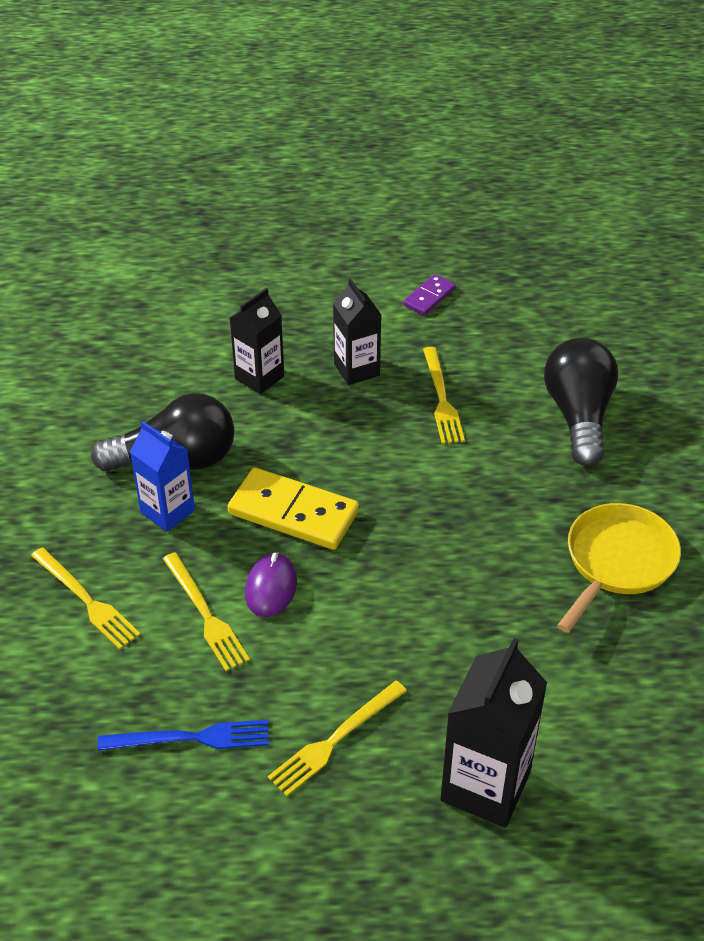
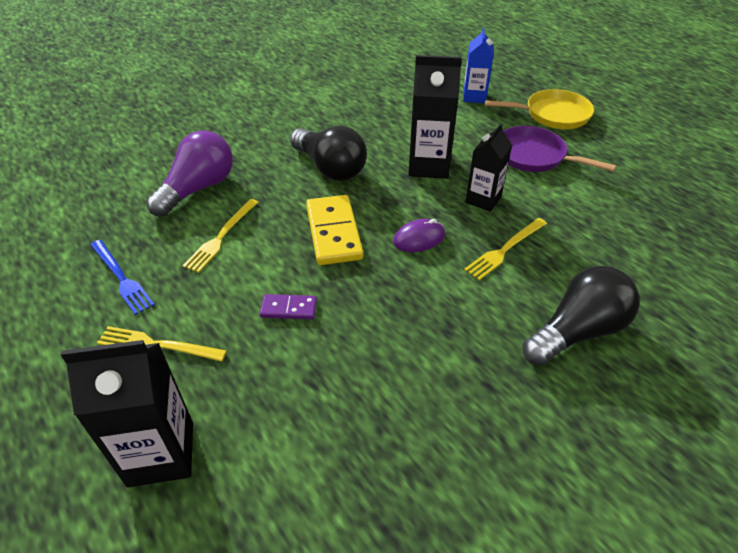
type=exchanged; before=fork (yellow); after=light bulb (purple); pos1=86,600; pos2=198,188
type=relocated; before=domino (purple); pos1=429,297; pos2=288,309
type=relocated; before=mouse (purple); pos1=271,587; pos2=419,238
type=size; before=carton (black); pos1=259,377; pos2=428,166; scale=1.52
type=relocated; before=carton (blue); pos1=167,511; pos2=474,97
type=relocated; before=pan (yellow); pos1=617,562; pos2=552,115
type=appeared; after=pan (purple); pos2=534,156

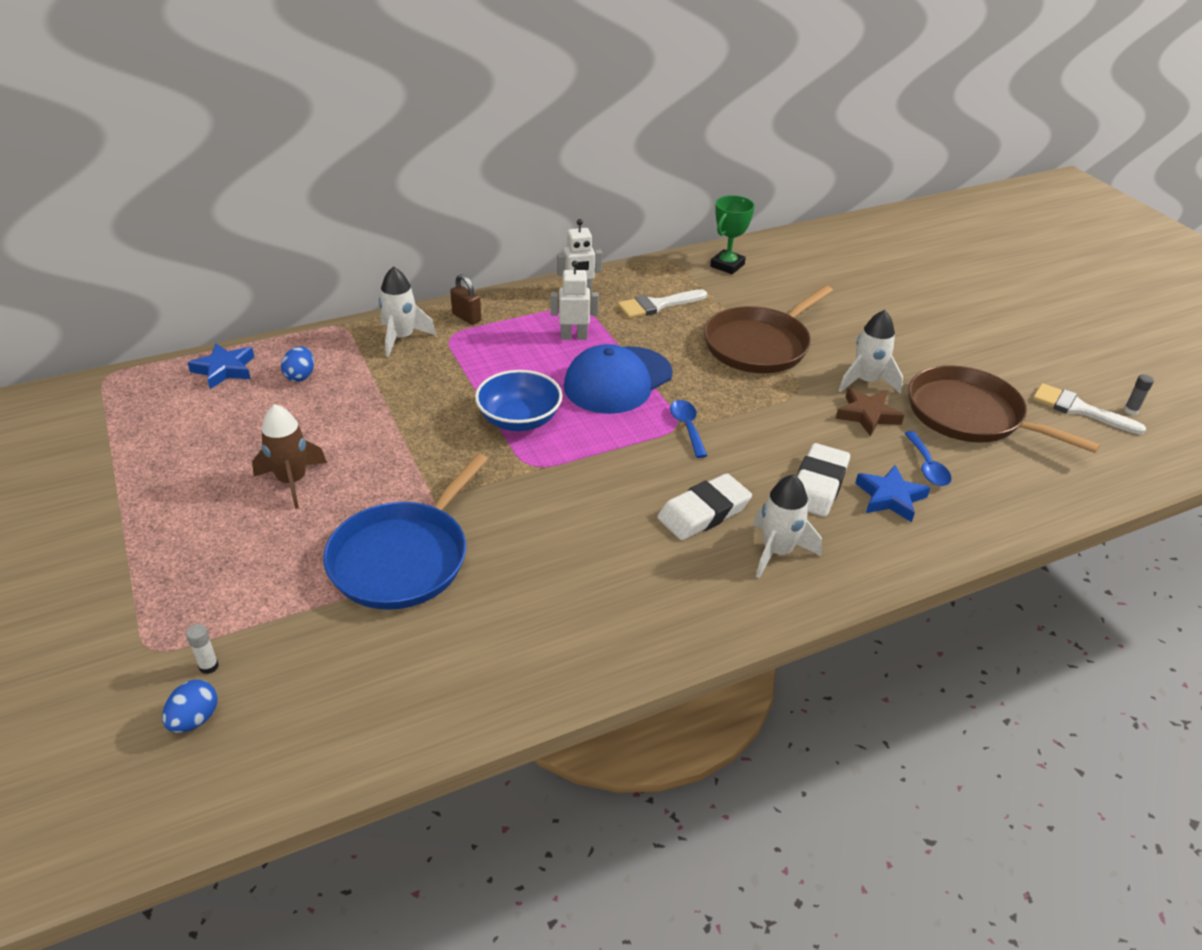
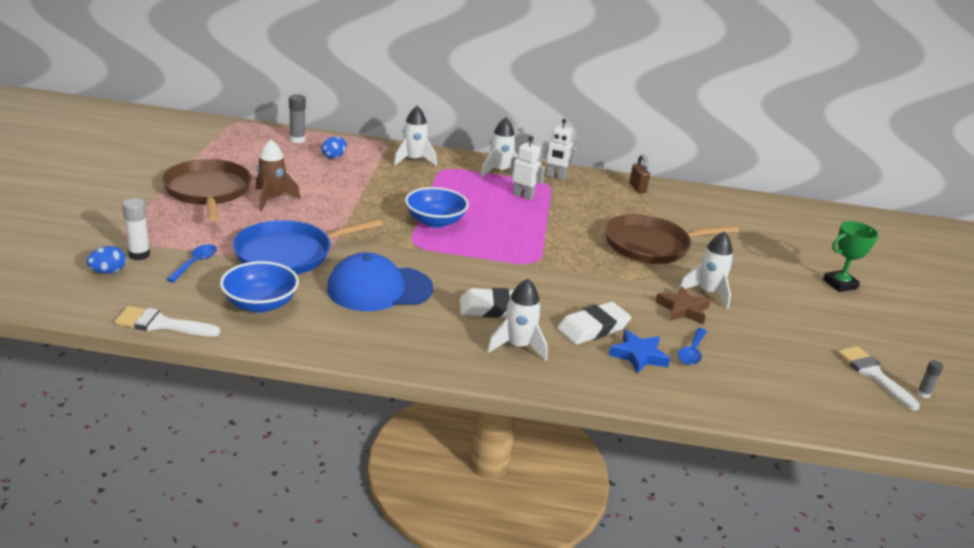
type=relocated; before=brush (white); pos1=657,305; pos2=161,324
type=size; before=glue stick (white); pos1=209,666; pos2=139,255; scale=1.7
type=relocated; before=pan (brown); pos1=970,415; pos2=208,191
type=relocated; before=spoon (blue); pos1=687,427; pos2=195,263
type=appeared; after=bowl (blue); pos2=260,304
type=exchanged; before=star (blue); after=glue stick (grey); pos1=225,369; pos2=297,140
type=relocated; before=cap (blue); pos1=618,380; pos2=379,289
type=appeared; after=rocket (white); pos2=499,171
type=relocated; before=padlock (brown); pos1=466,317; pos2=637,188
type=relocated; before=trophy (green); pos1=727,265; pos2=840,284

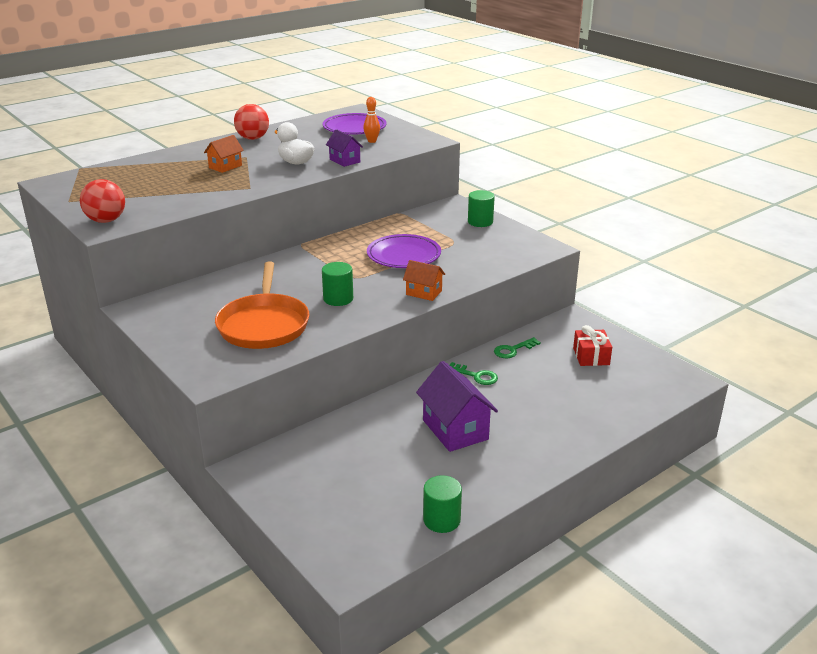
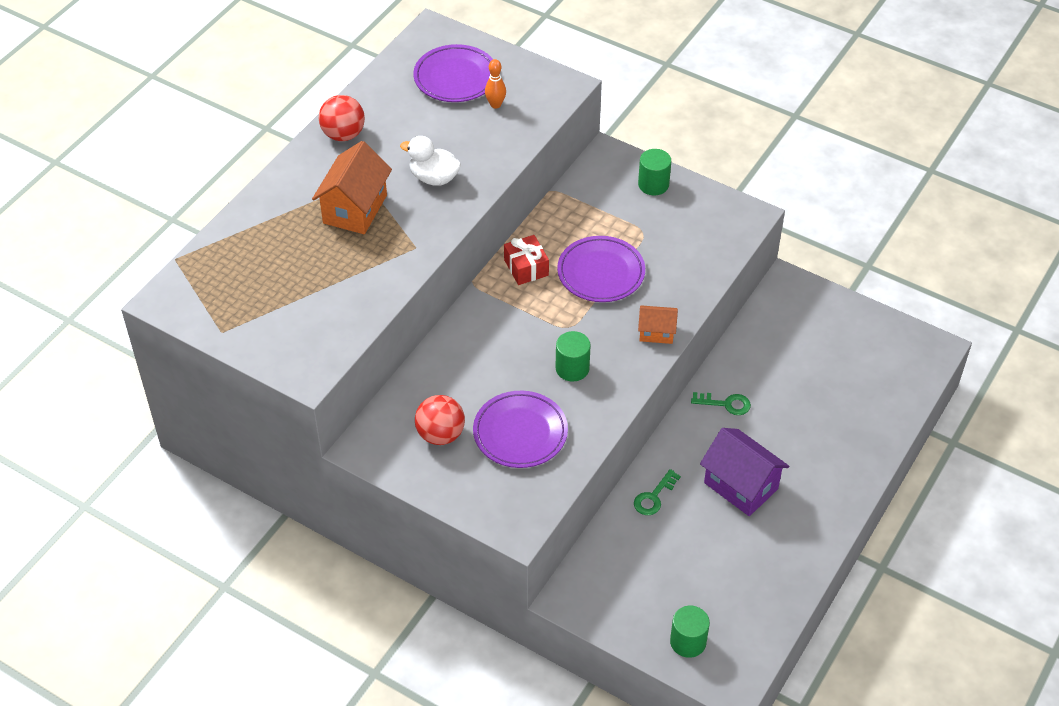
type=size; before=house (orange); pos1=225,166; pos2=355,209; scale=1.75
type=relocated; before=ball (red); pos1=106,220; pos2=440,434
type=exchanged; before=pan (orange); after=plate (purple); pos1=264,325; pos2=520,433
type=relocated; before=gift (red); pos1=591,356; pos2=526,268
type=relocated; before=key (green); pos1=513,350; pos2=654,497
type=relocated; before=cylinder (green); pos1=441,520; pos2=688,642
type=missing; before=house (purple); pos1=345,161

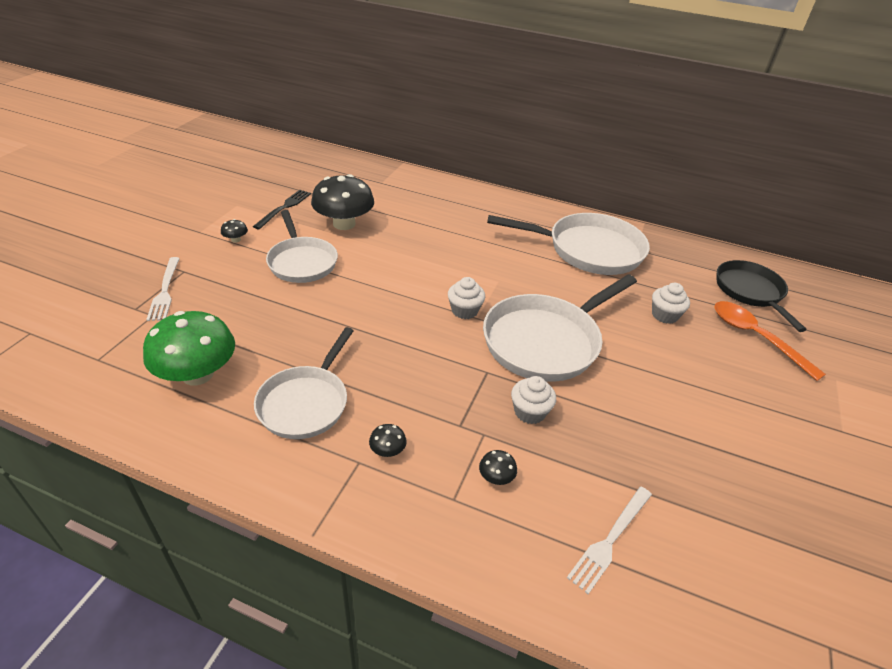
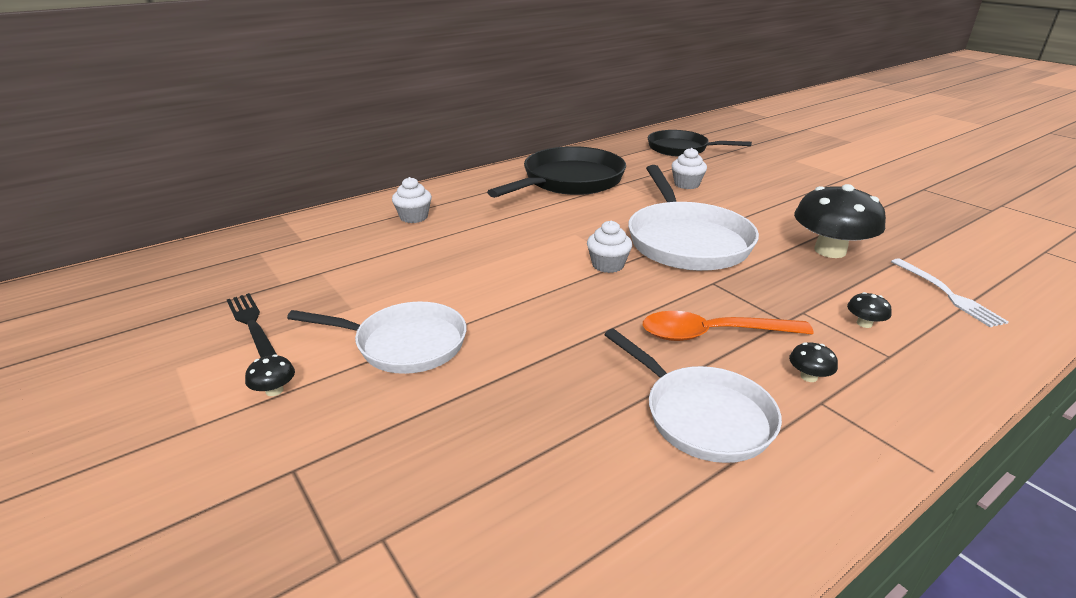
type=relocated; before=cupcake (white); pos1=529,412; pos2=414,217
type=colour; before=pan (white); after=pan (black); pos1=588,250; pos2=569,181
type=relocated; before=spoon (orange); pos1=755,337; pos2=713,334
type=relocated; before=mushroom (black); pos1=344,224; pos2=830,251
type=missing; before=mushroom (green); pos1=197,374
type=missing; before=fork (white); pos1=165,291

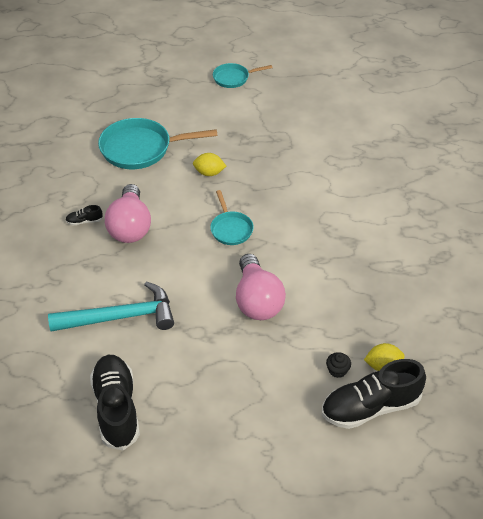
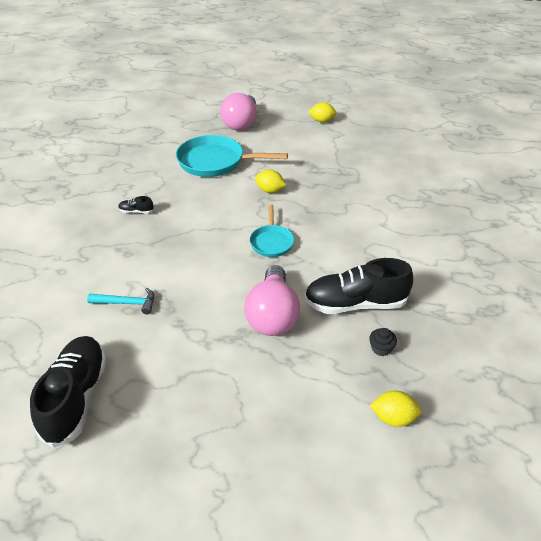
type=size; before=hammer (turquoise); pos1=120,317; pos2=127,303; scale=0.52
type=relocated; before=light bulb (pink); pos1=130,226; pos2=241,123
type=relocated; before=shoe (black); pos1=370,407; pos2=355,304
type=exchanged; before=pan (turquoise); after=lemon (yellow); pos1=233,78; pos2=322,121
type=relocated; before=cupcake (black); pos1=337,370; pos2=381,348

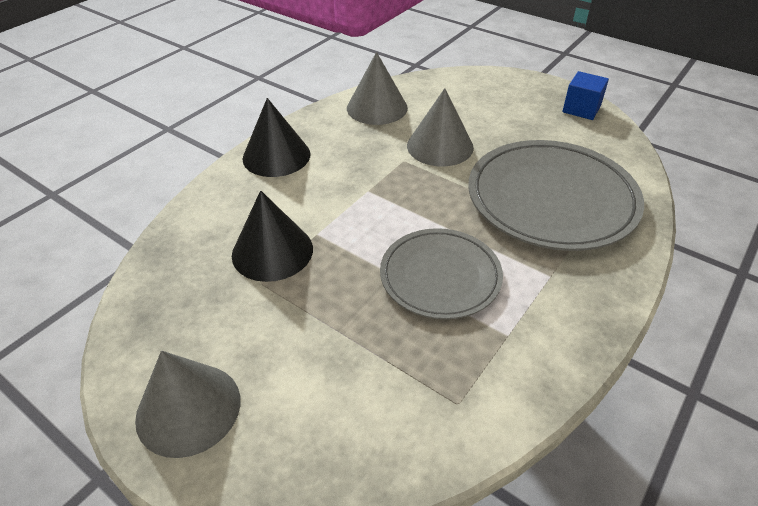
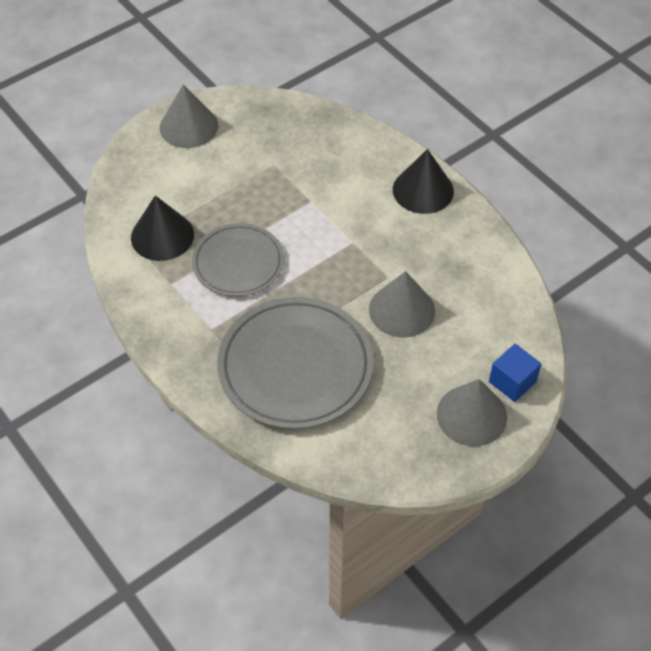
type=relocated; before=cone (black); pos1=272,251; pos2=162,236
type=relocated; before=cone (grey); pos1=377,108; pos2=471,415
type=relocated; before=cube (blue); pos1=581,109; pos2=512,382

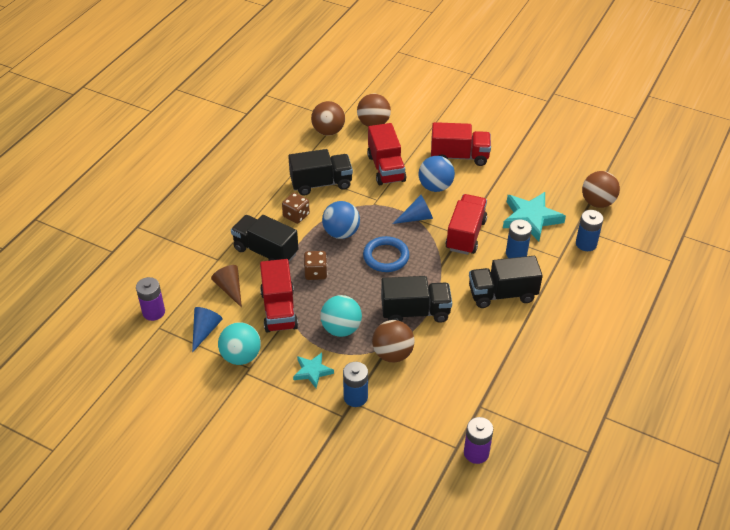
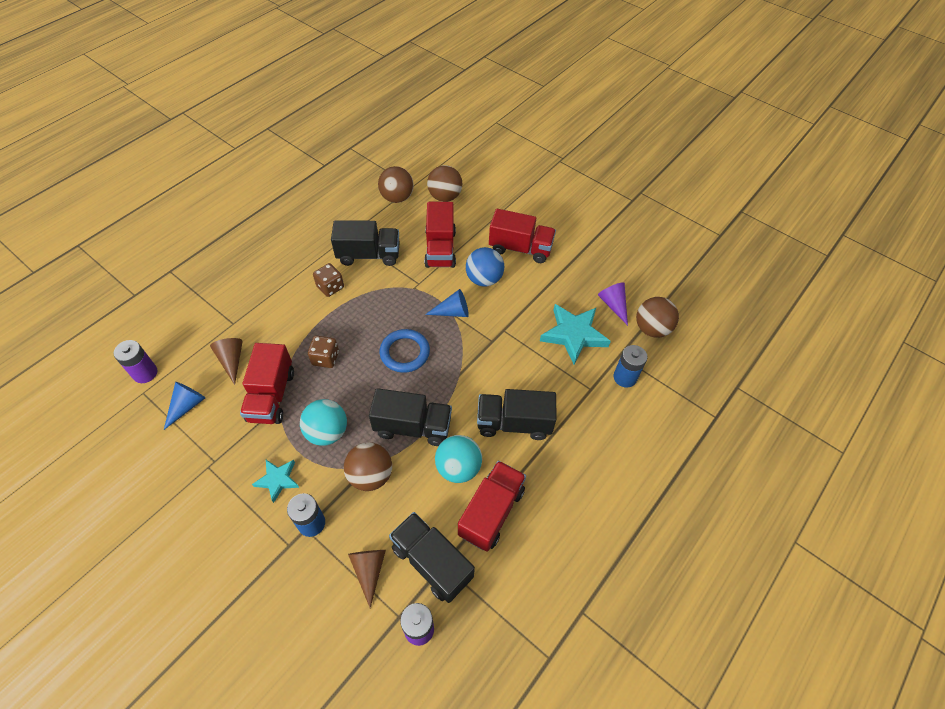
type=appeared; after=cone (brown); pos2=369,570
type=relocated; before=truck (black); pos1=265,251; pos2=432,562
type=relocated; before=ball (turquoise); pos1=241,356; pos2=458,468
type=relocated; before=truck (red); pos1=465,235; pos2=491,512
type=appeared; after=cone (purple); pos2=613,305
type=missing; before=ball (blue); pos1=341,233
type=missing; before=battery (blue); pos1=516,253

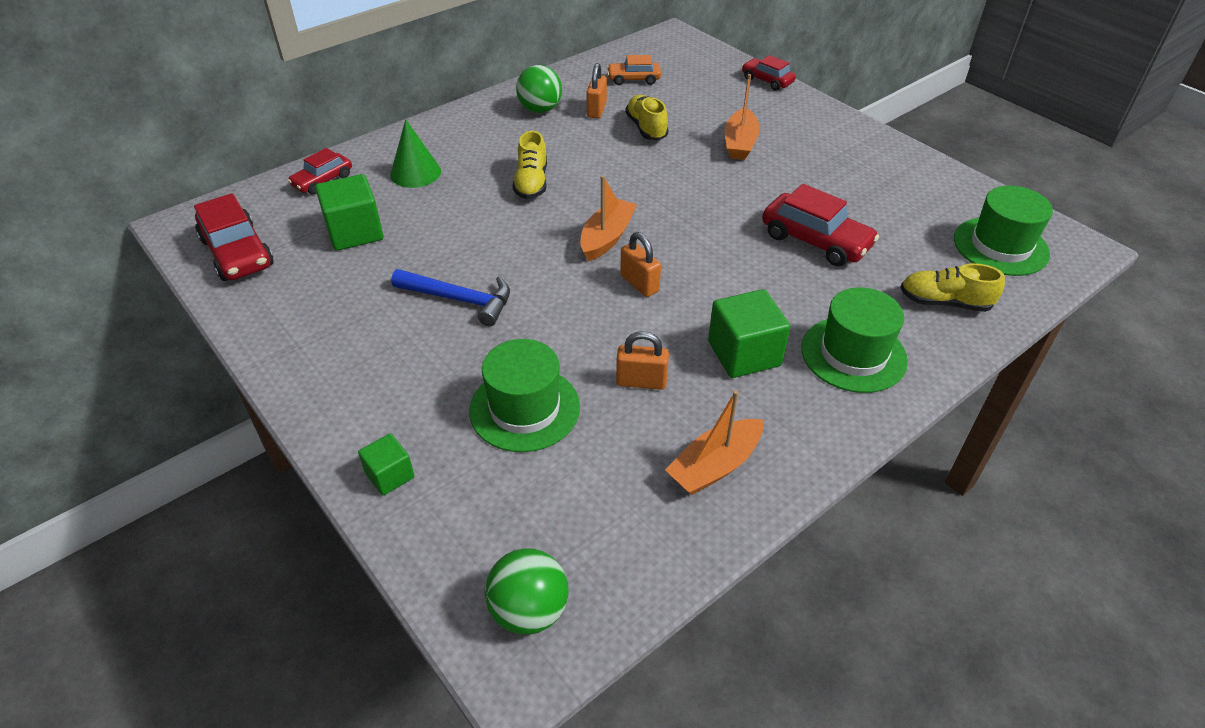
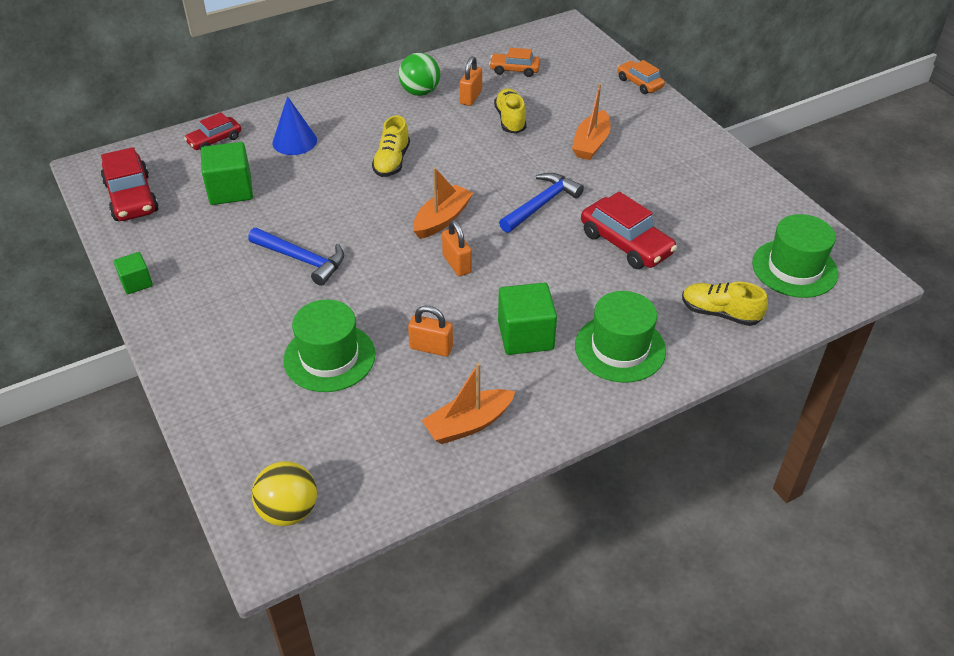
type=relocated; before=cube (green); pos1=390,475; pos2=136,282
type=colour; before=ball (green); after=ball (yellow); pos1=529,610; pos2=289,511
type=colour; before=cone (green); after=cone (blue); pos1=415,173; pos2=294,141
type=appeared; after=hammer (blue); pos2=541,204
type=colour; before=car (red); after=car (orange); pos1=767,80; pos2=639,83

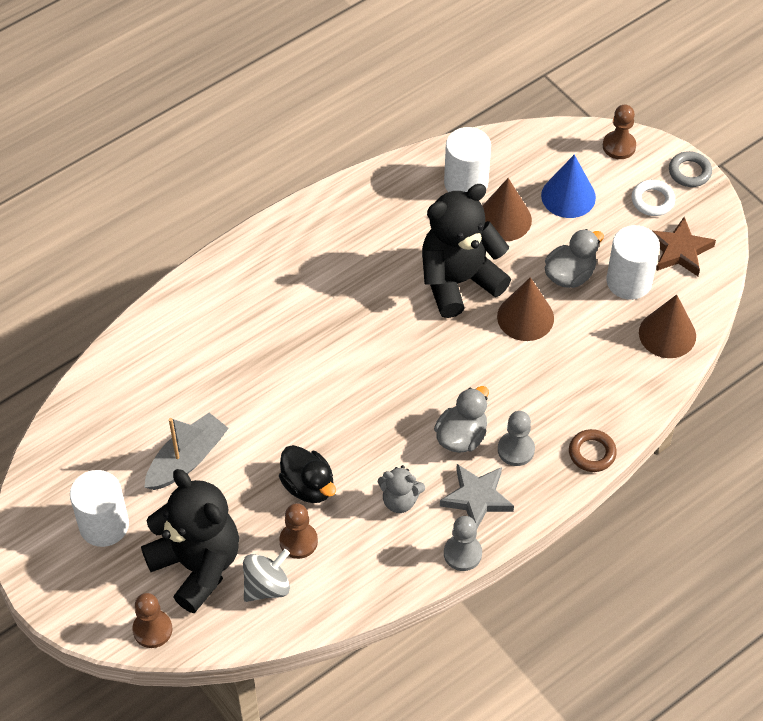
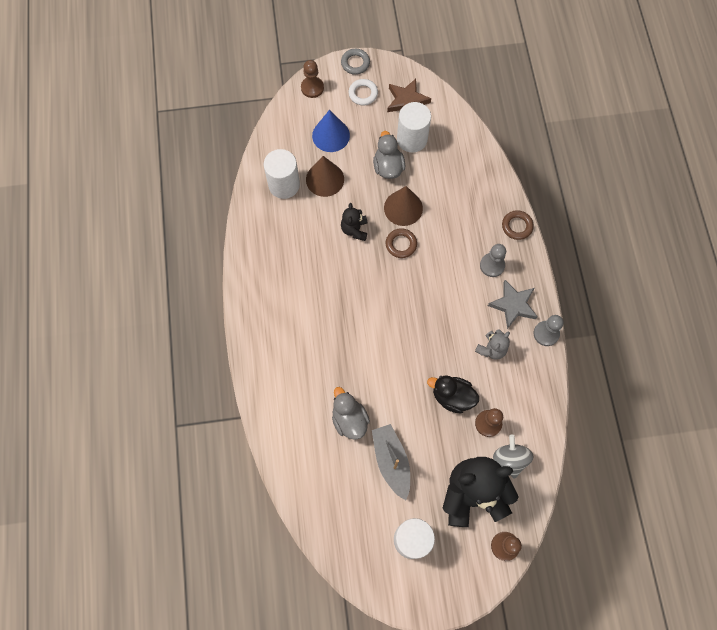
type=relocated; before=duck (grey); pos1=461,436; pos2=349,419
type=size; before=teddy bear (black); pos1=458,281; pos2=354,229; scale=0.47
type=appeared; after=ring (brown); pos2=401,244
type=spun; before=duck (black); pos1=308,486; pos2=452,397; turn=-150
type=missing; before=cone (brown); pos1=667,334

